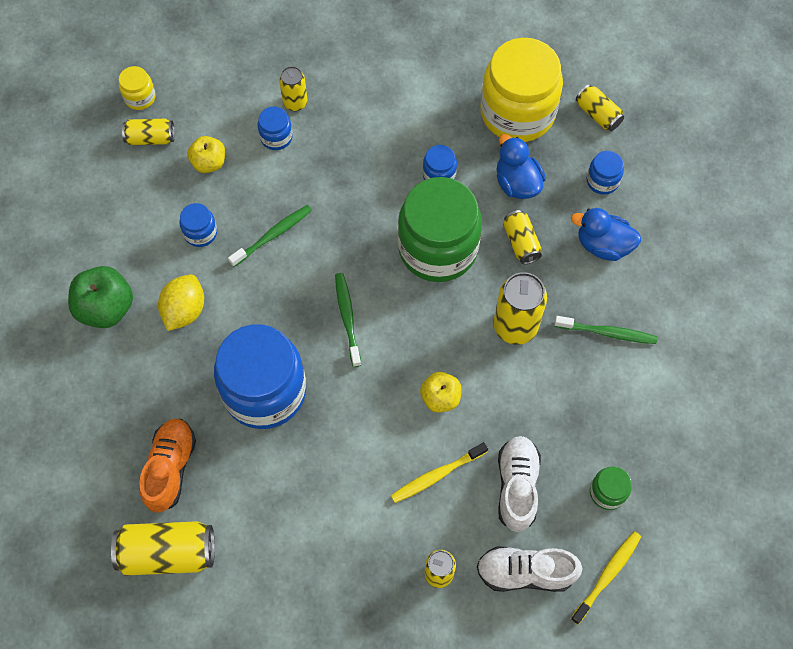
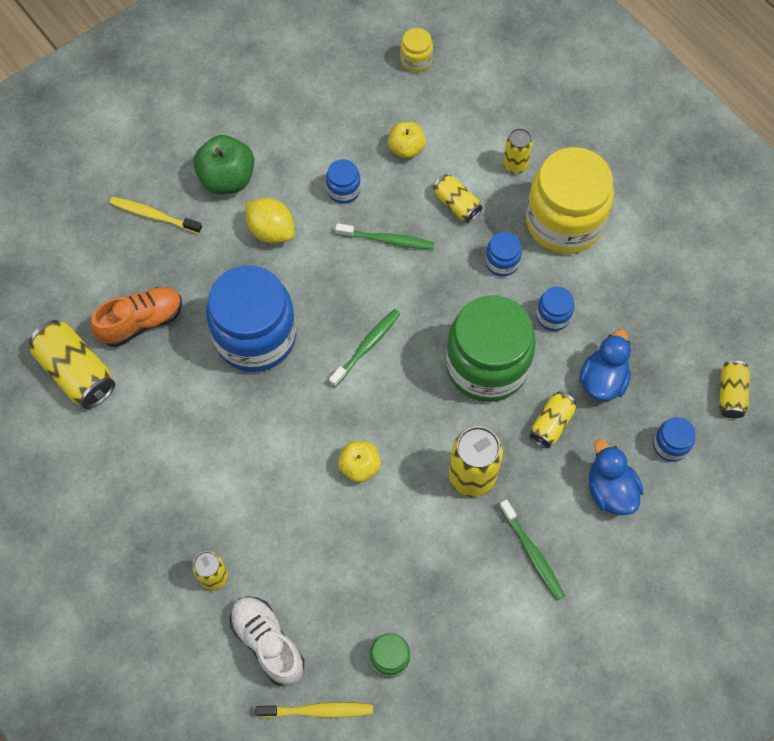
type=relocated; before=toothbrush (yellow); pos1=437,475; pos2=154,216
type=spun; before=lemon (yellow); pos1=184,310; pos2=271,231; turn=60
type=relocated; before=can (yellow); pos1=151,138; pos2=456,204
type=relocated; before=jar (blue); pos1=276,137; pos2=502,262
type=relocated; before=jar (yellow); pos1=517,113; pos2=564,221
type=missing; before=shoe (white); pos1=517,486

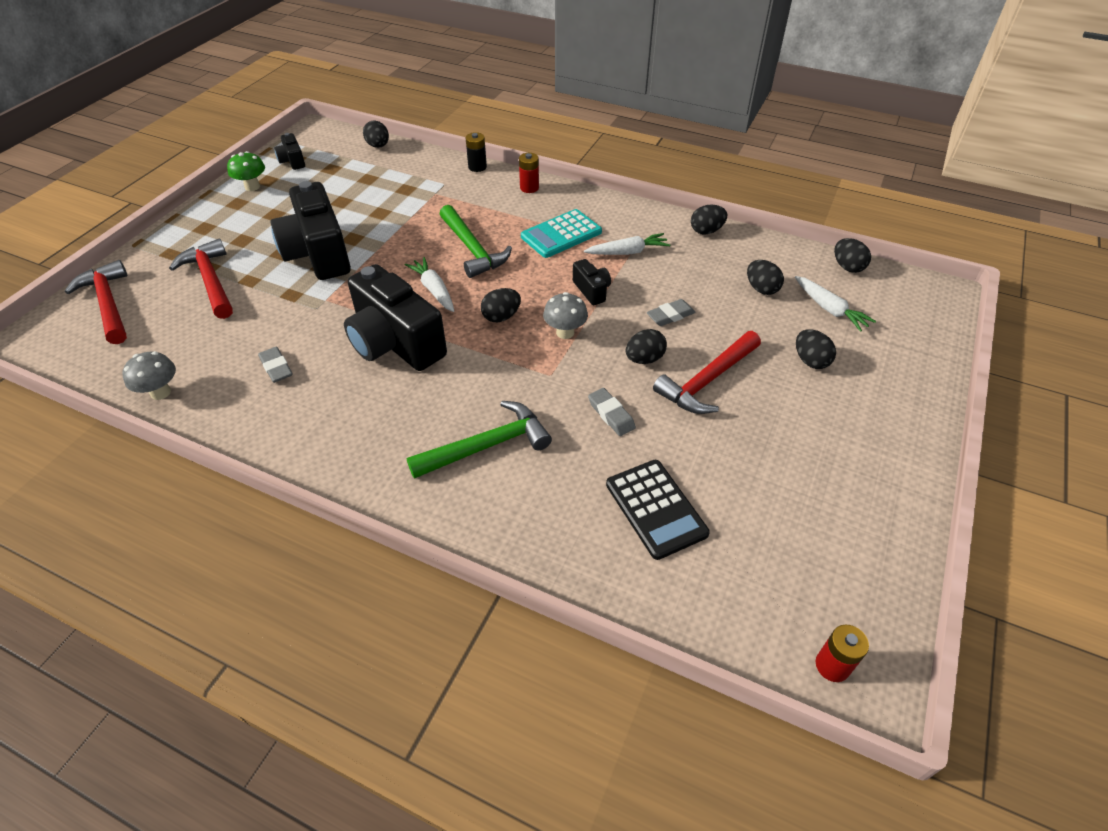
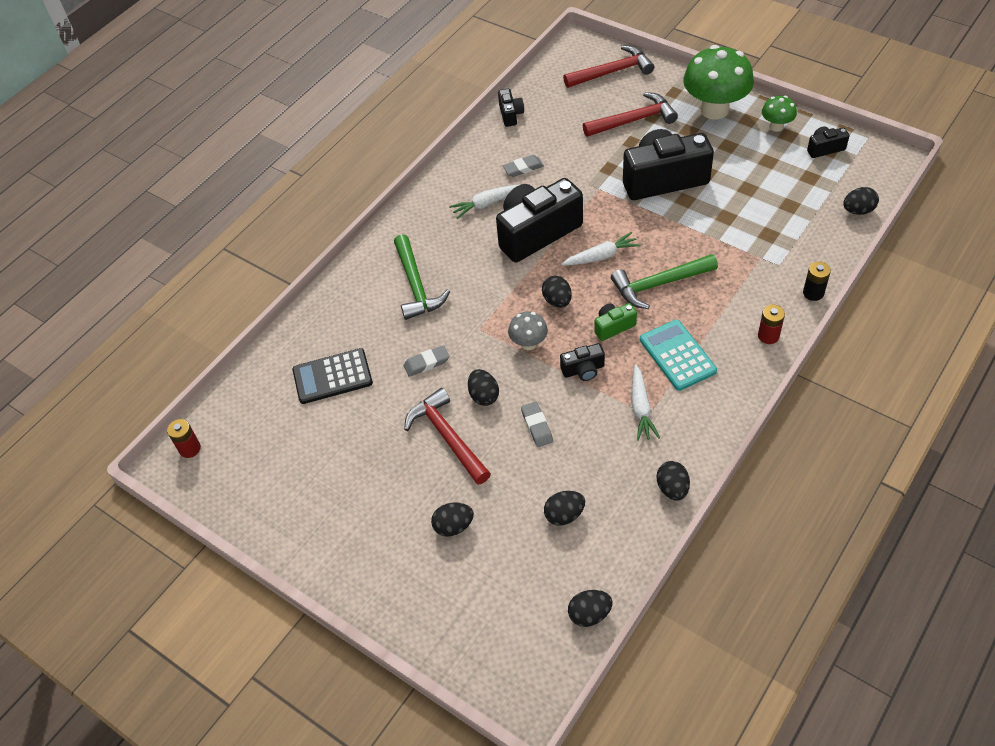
type=relocated; before=carrot (white); pos1=829,309; pos2=486,204
type=exchanged; before=mushroom (grey); after=camera (black); pos1=160,392; pos2=510,114
type=appeared; after=camera (green); pos2=613,327
type=appeared; after=mushroom (green); pos2=714,110

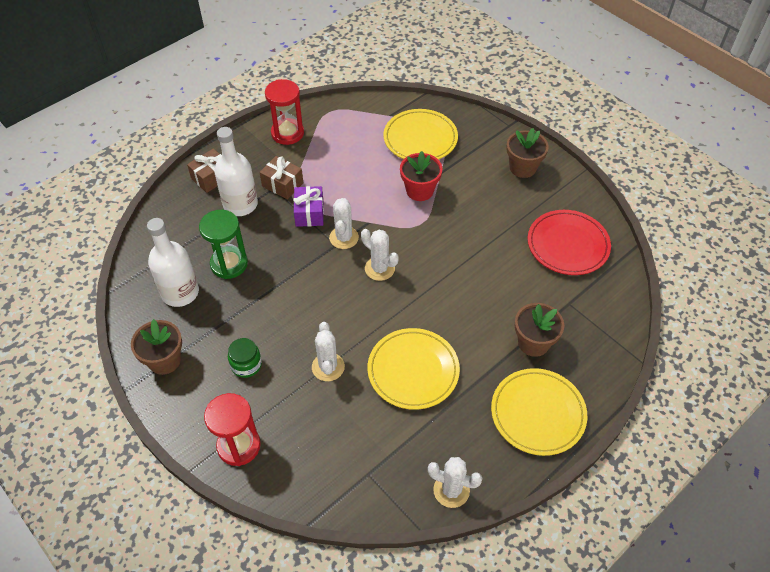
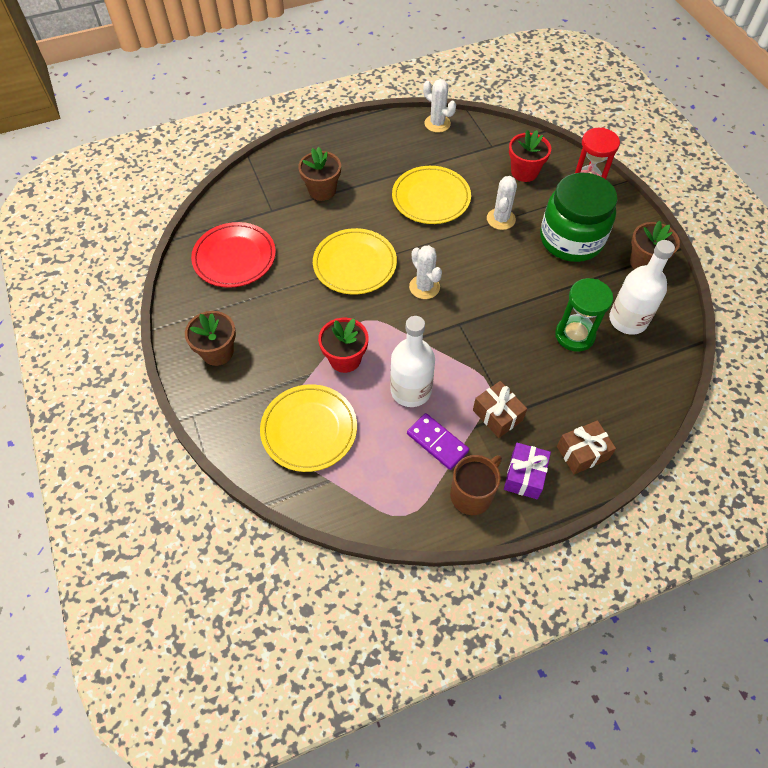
type=relocated; before=plate (yellow); pos1=538,413; pos2=355,264
type=relocated; before=bottle (white); pos1=240,204; pos2=411,390
type=appeared; after=domino (purple); pos2=437,442
type=exchanged; before=hourglass (red); after=mug (brown); pos1=287,133; pos2=472,494
type=relocated; before=gift (purple); pos1=309,213; pos2=524,476
type=appeared; after=flower pot (red); pos2=524,172
type=size; before=jar (green); pos1=246,365; pos2=571,239; scale=2.31
type=missing; before=cactus (white); pos1=344,238

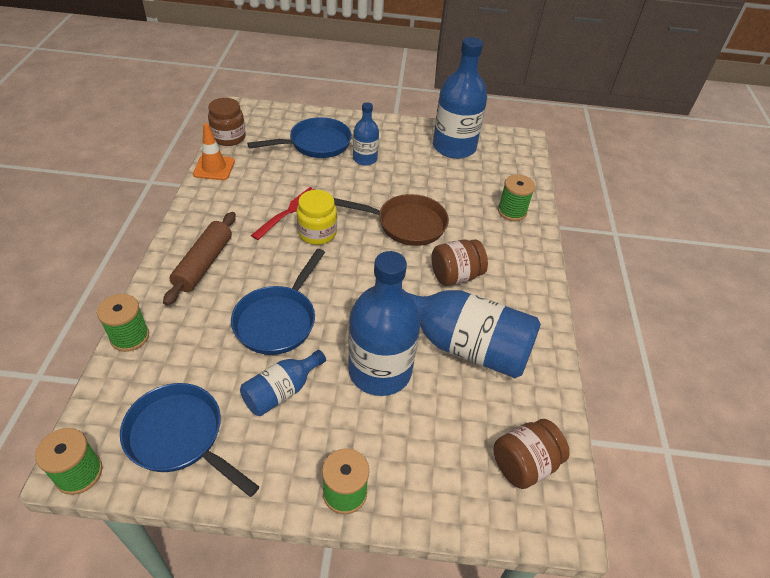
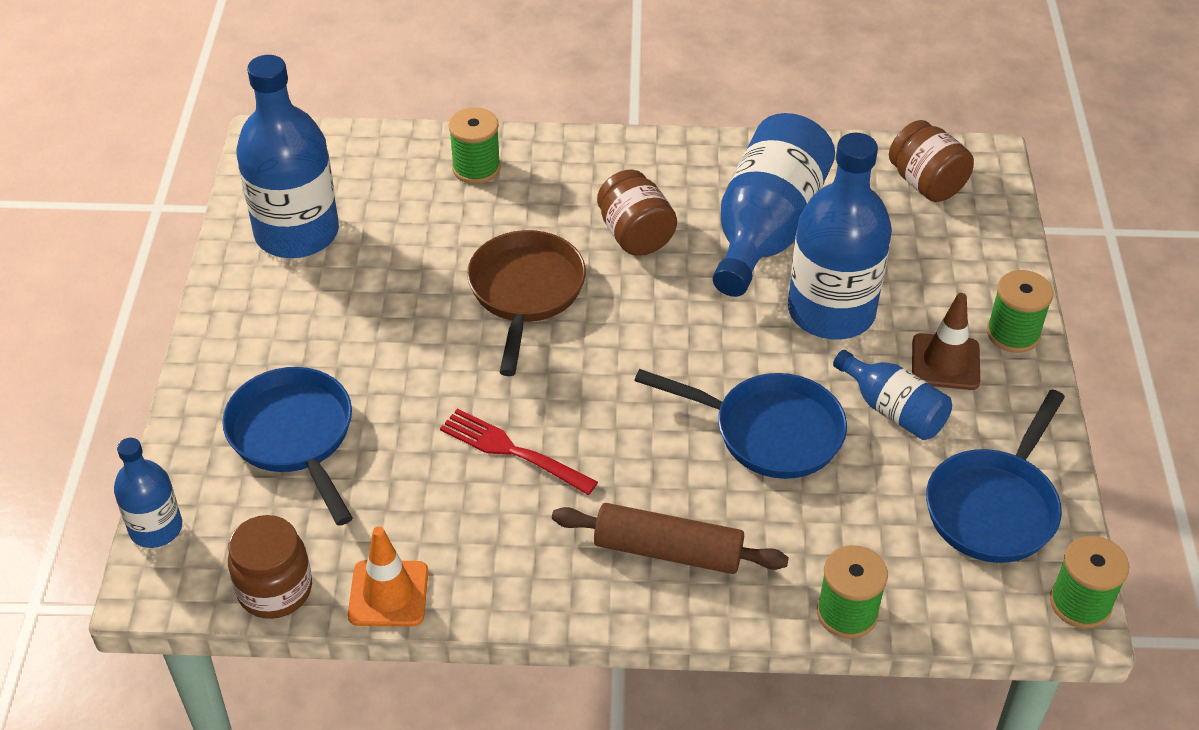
type=relocated; before=bottle (blue); pos1=365,159; pos2=156,528
type=appeared; after=traffic cone (brown); pos2=945,362
type=missing; before=jar (yellow); pos1=317,233

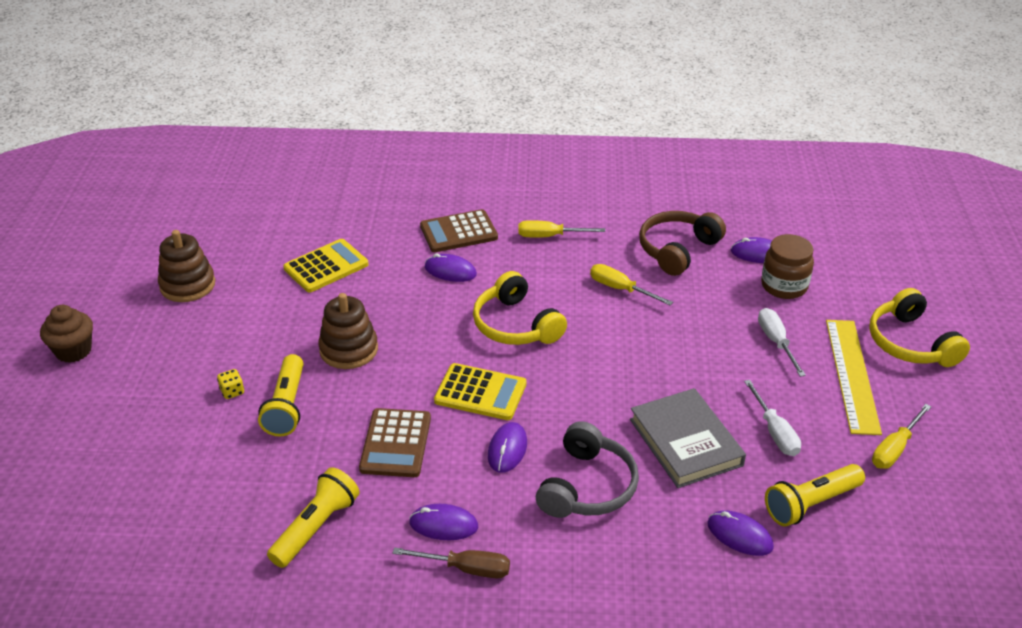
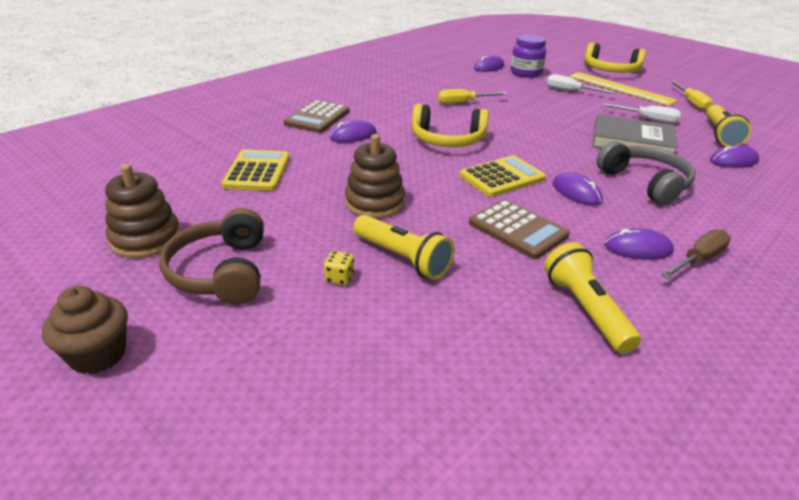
type=relocated; before=headphones (brown); pos1=677,250; pos2=221,272
type=colour; before=jar (brown); after=jar (purple); pos1=784,286; pos2=526,73
type=spun; before=mouse (purple); pos1=443,525; pos2=638,248; turn=45
type=missing; before=screwdriver (yellow); pos1=550,236

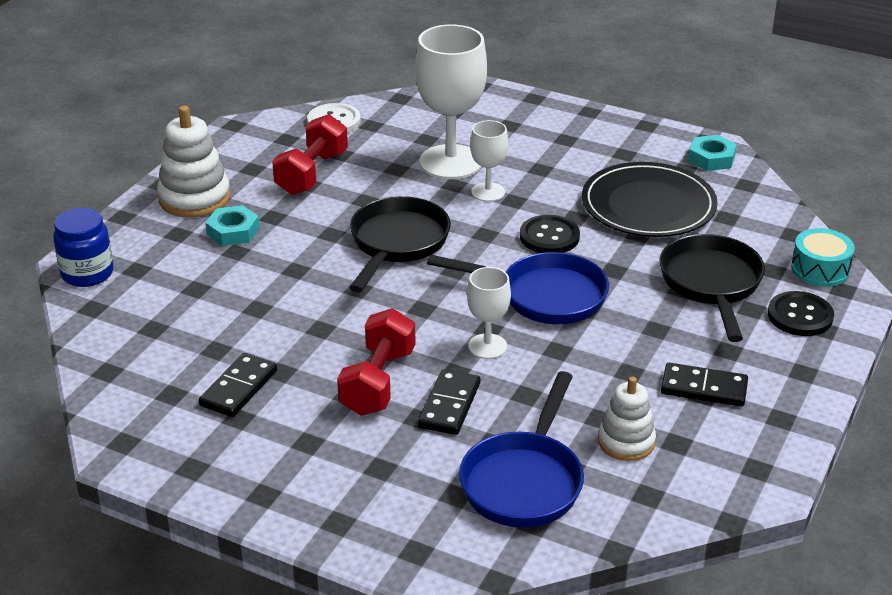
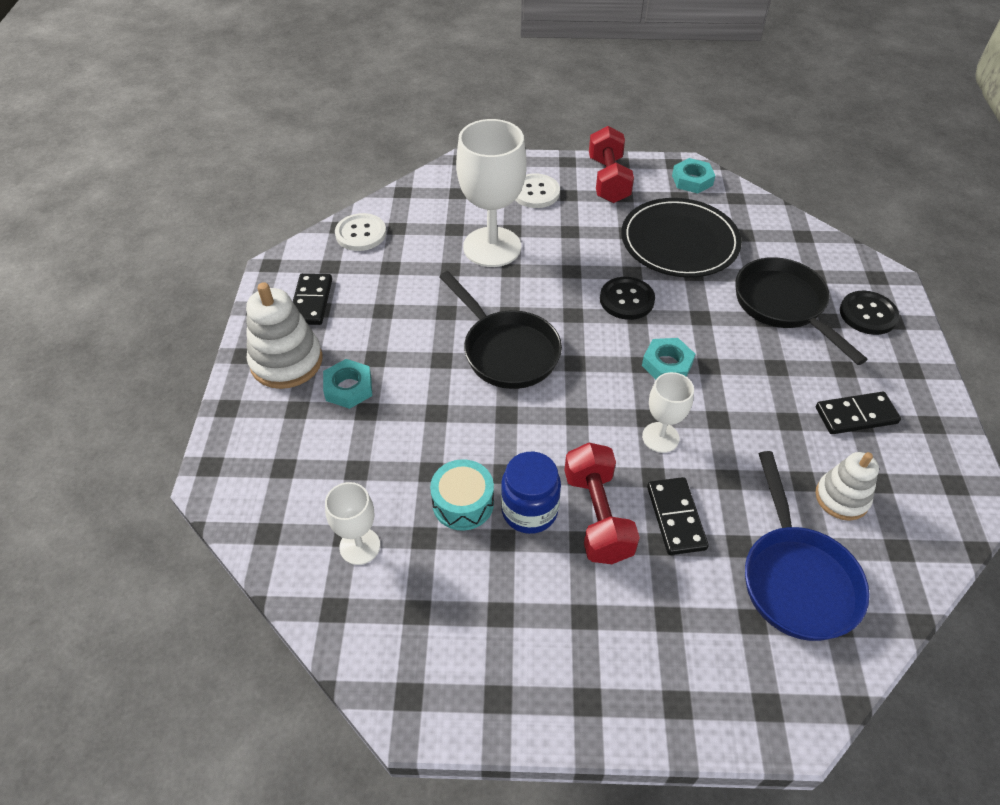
type=relocated; before=domino (black); pos1=238,388; pos2=311,301
type=relocated; before=goblet (white); pos1=488,192; pos2=359,546
type=relocated; before=drum (turquoise); pos1=820,269; pos2=463,503
type=spun; before=pan (black); pos1=397,244; pos2=506,351; turn=150
type=relocated; before=jar (blue); pos1=87,273; pos2=529,510
type=appeared; after=button (white); pos2=535,192
type=relocated; before=dumbbell (red); pos1=312,173; pos2=608,180
type=exchanged; before=pan (blue); after=nut (turquoise); pos1=544,296; pos2=667,364

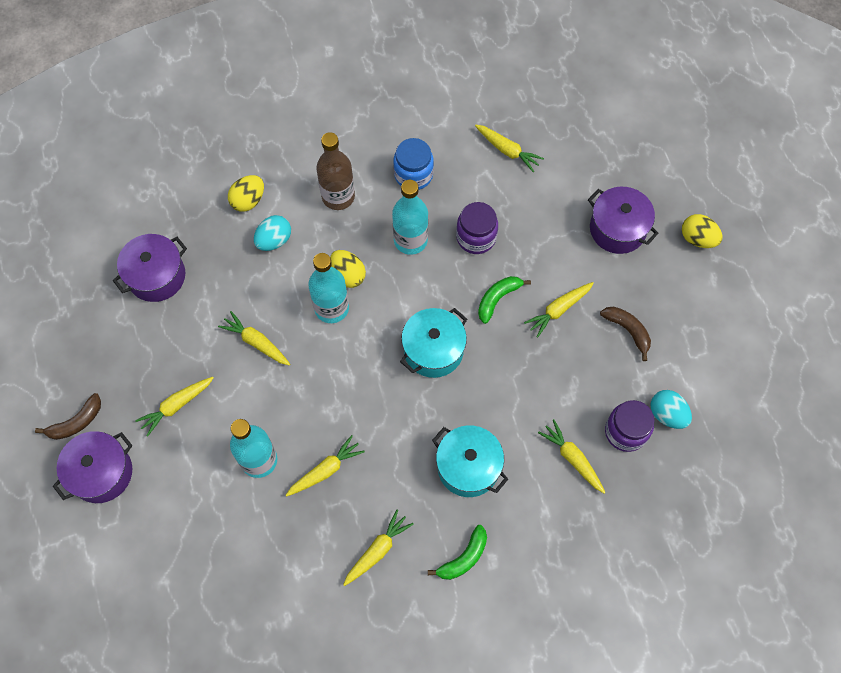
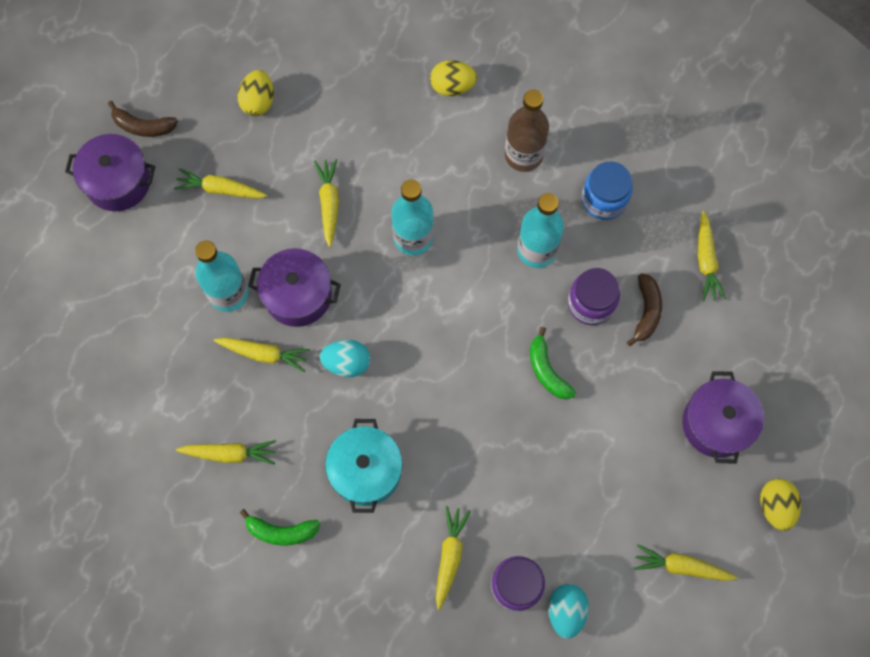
type=relocated; before=egg (yellow); pos1=348,275; pos2=258,101
type=relocated; before=pot (purple); pos1=157,276; pos2=298,295
type=relocated; before=egg (turquoise); pos1=274,240; pos2=347,363
type=spun; before=banana (green); pos1=497,299; pos2=547,370; turn=-120
type=relocated; before=banana (brown); pos1=628,330; pos2=646,311
type=relocated; before=carrot (yellow); pos1=558,310; pos2=681,566
type=missing; before=pot (turquoise); pos1=433,350

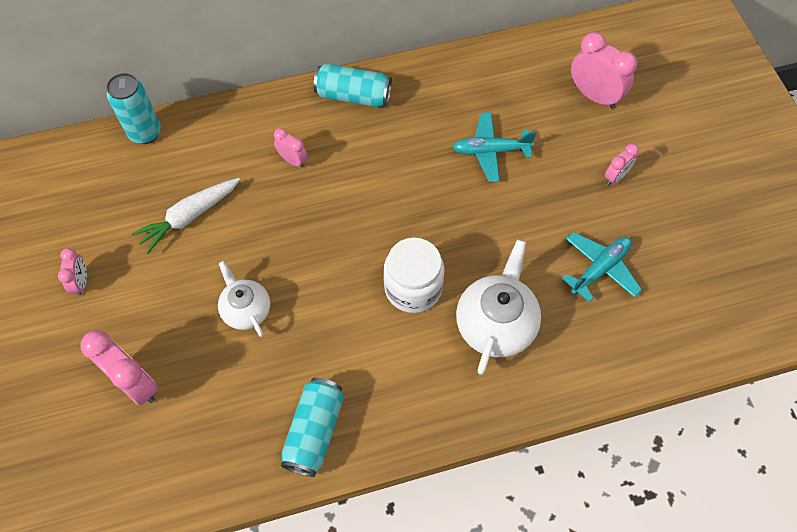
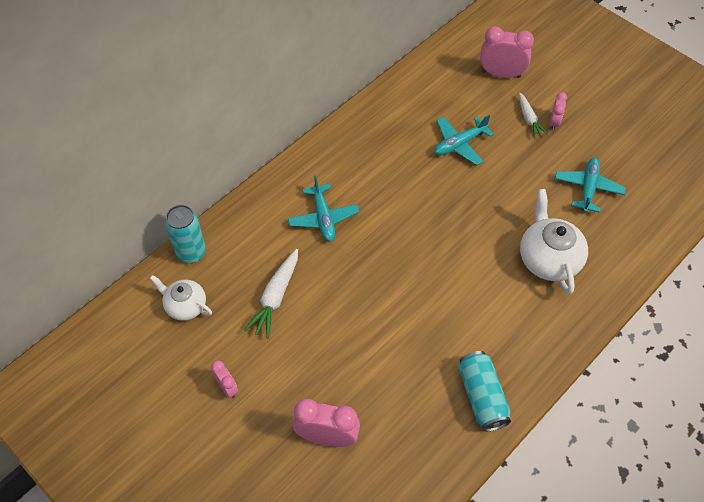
type=relocated; before=teapot (white); pos1=246,310; pos2=185,306
type=exchanged; before=clock (pink); after=plane (turquoise); pos1=293,160; pos2=323,218
type=appeared; after=carrot (white); pos2=529,119
type=missing; before=can (turquoise); pos1=353,96
type=missing; before=jar (white); pos1=413,288

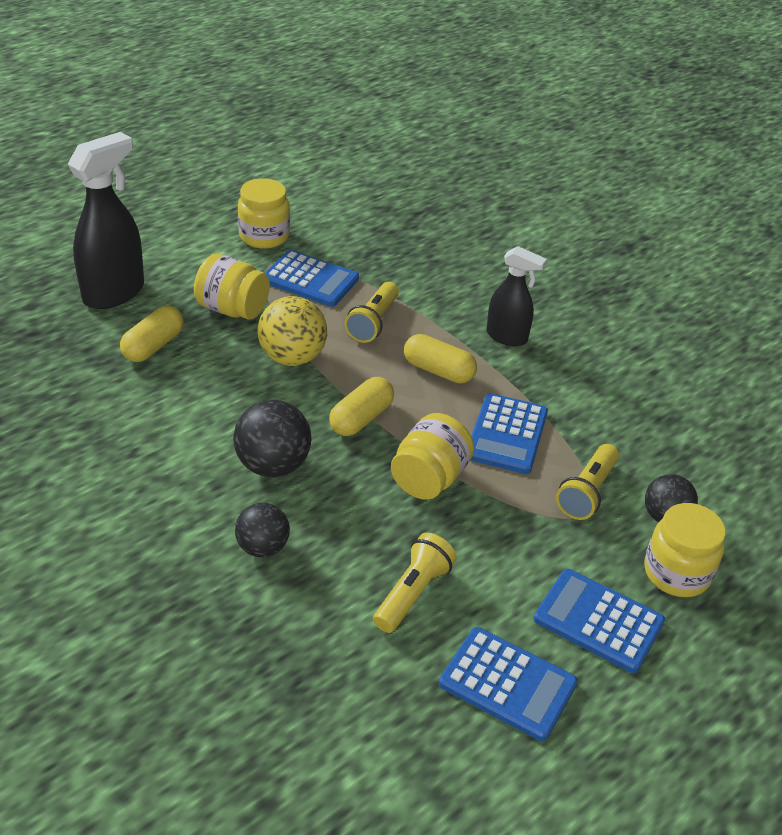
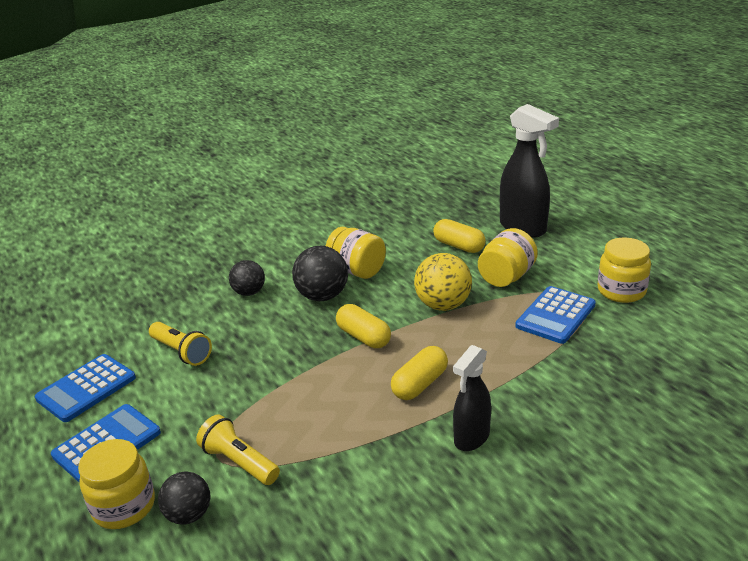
type=relocated; before=jar (yellow); pos1=429,478; pos2=357,270
type=missing; before=flashlight (yellow); pos1=373,322
type=missing; before=calculator (blue); pos1=507,434

